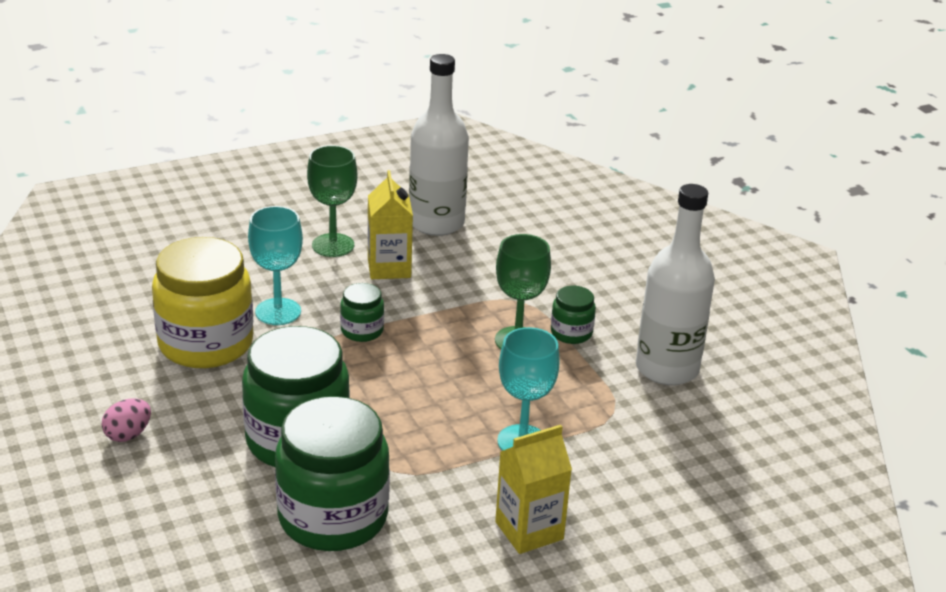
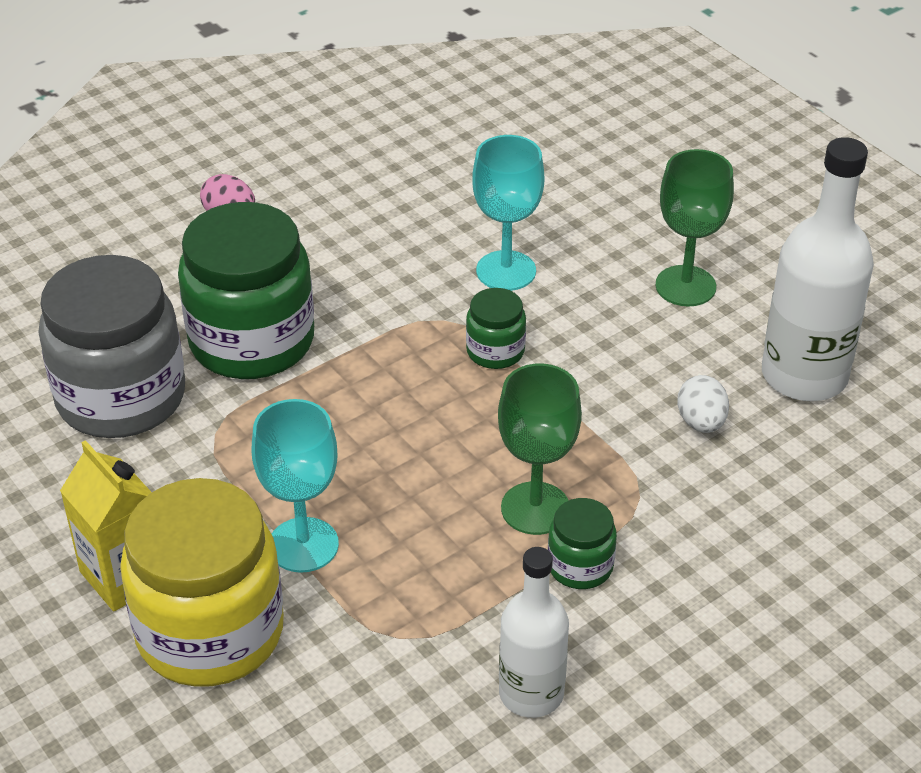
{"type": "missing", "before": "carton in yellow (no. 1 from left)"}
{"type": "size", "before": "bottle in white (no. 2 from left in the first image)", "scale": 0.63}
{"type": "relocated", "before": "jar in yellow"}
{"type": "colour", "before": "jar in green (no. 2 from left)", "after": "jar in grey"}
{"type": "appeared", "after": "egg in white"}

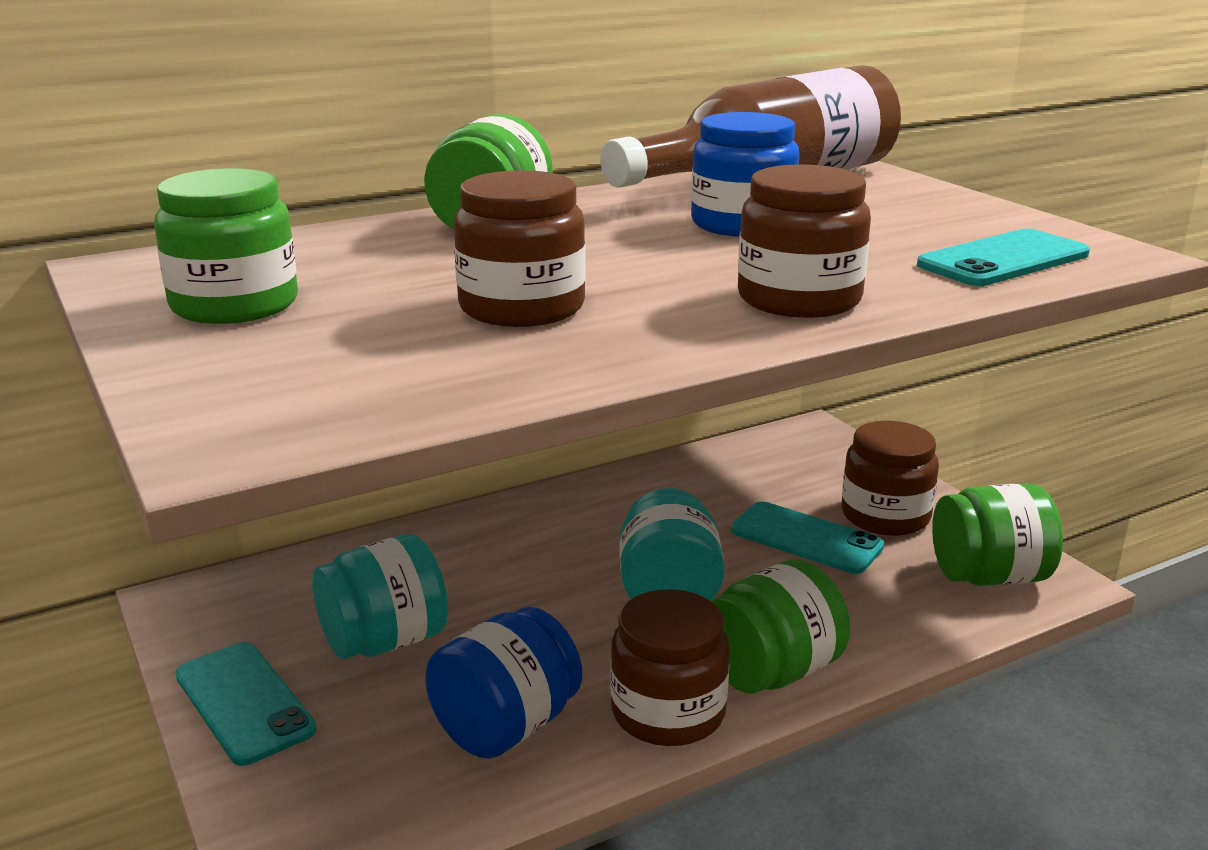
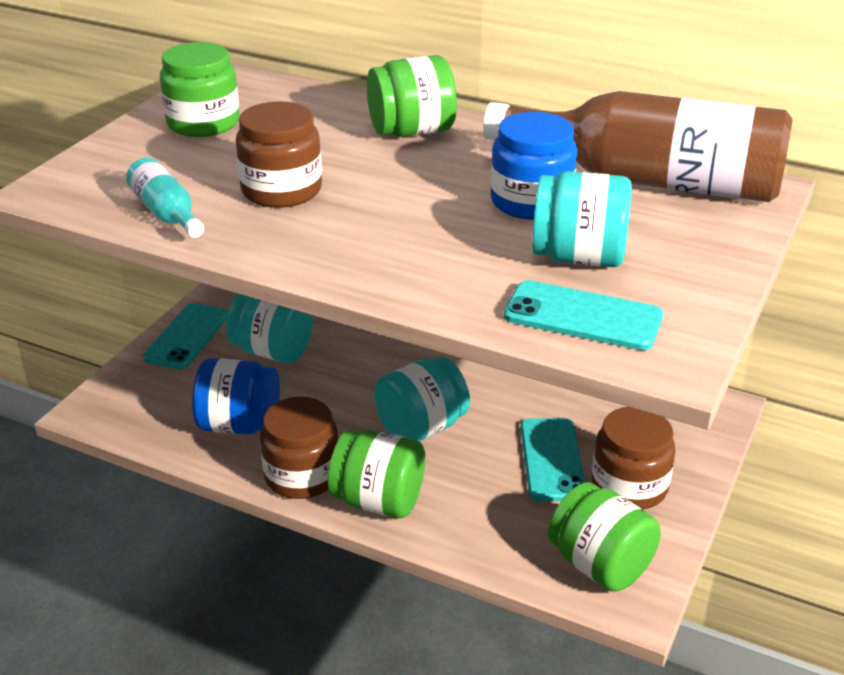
{"type": "missing", "before": "jar in brown (no. 3 from left)"}
{"type": "appeared", "after": "bottle in turquoise"}
{"type": "appeared", "after": "jar in turquoise (no. 3 from left)"}

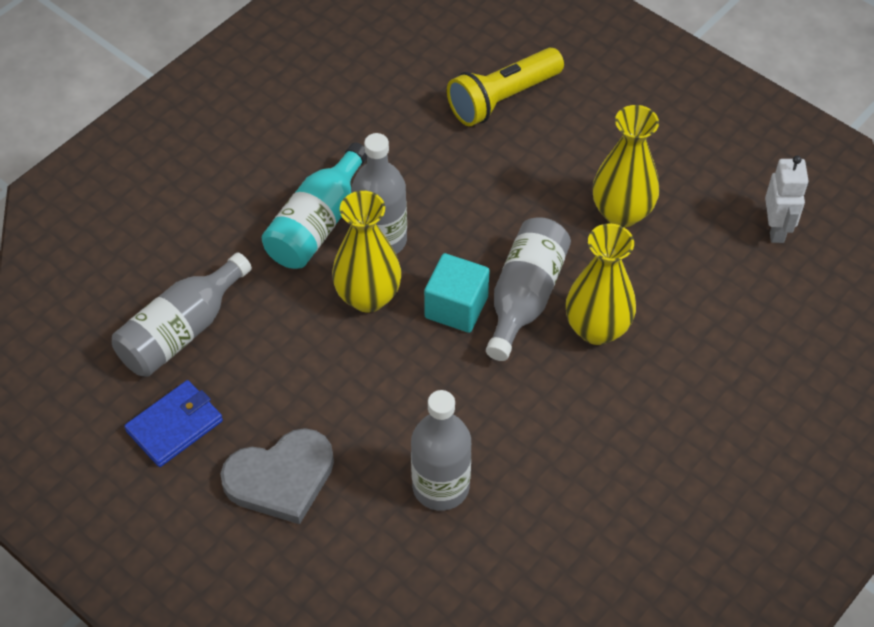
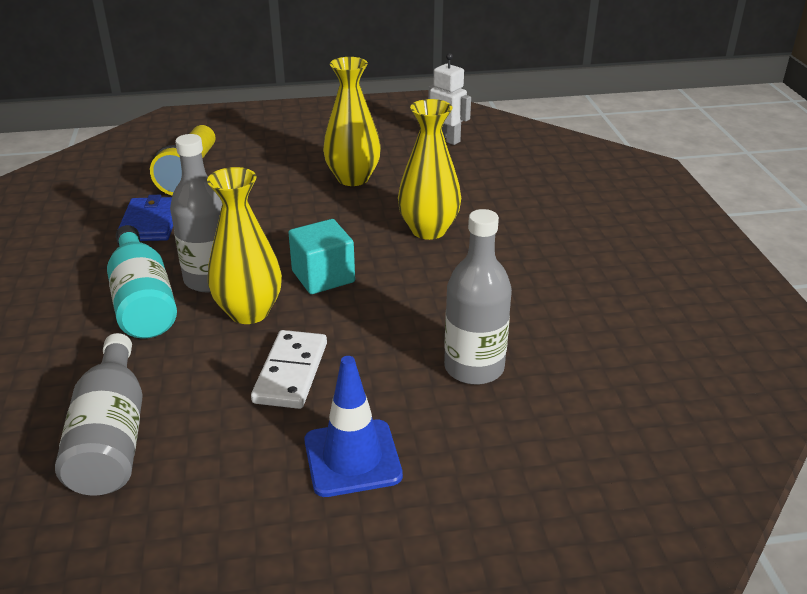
{"type": "missing", "before": "bottle in grey (no. 4 from left)"}
{"type": "relocated", "before": "wallet in blue"}
{"type": "exchanged", "before": "heart in grey", "after": "traffic cone in blue"}
{"type": "appeared", "after": "domino in white"}

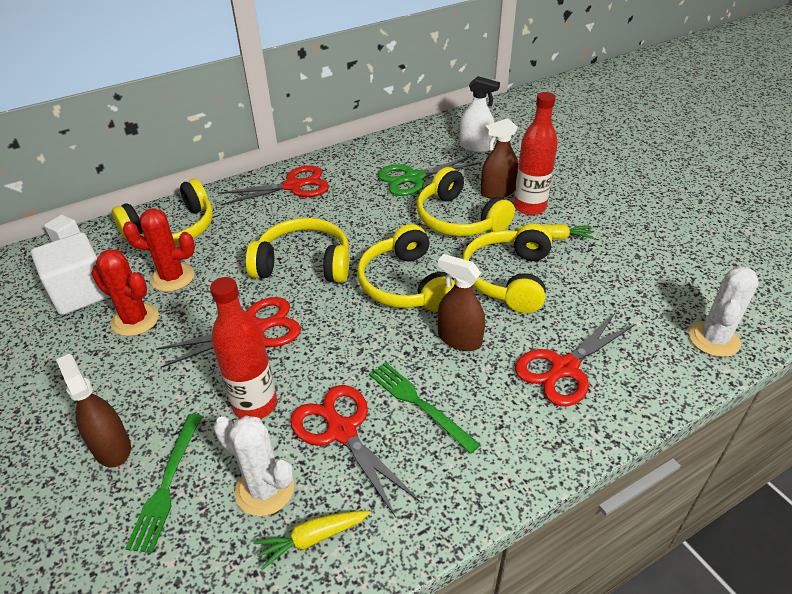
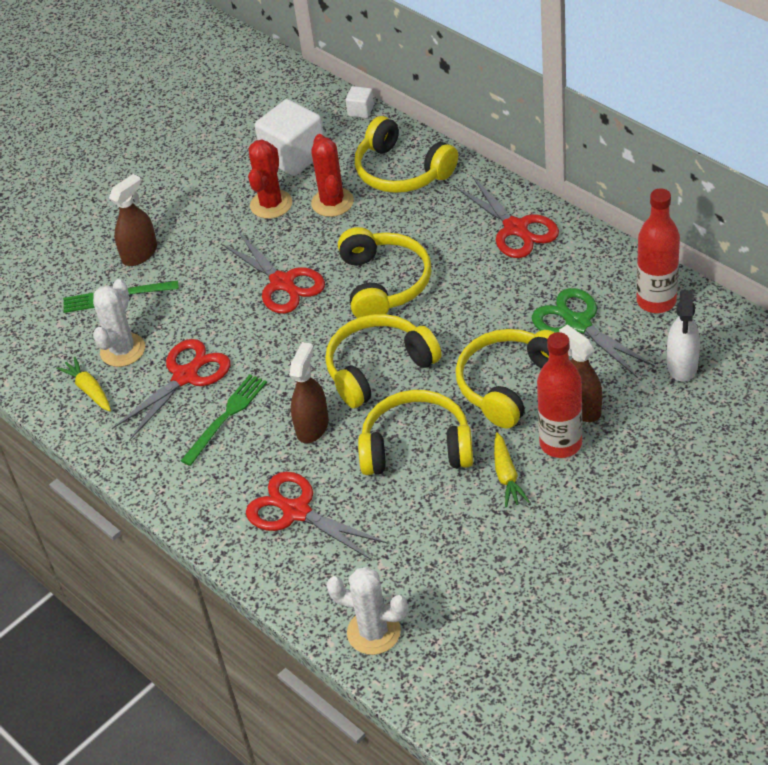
{"type": "relocated", "before": "bottle in red (no. 1 from left in the first image)", "after": "bottle in red (no. 2 from left)"}

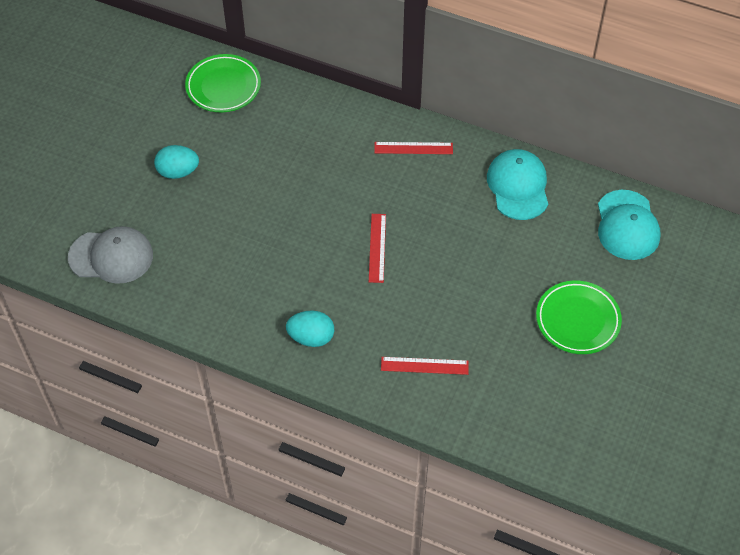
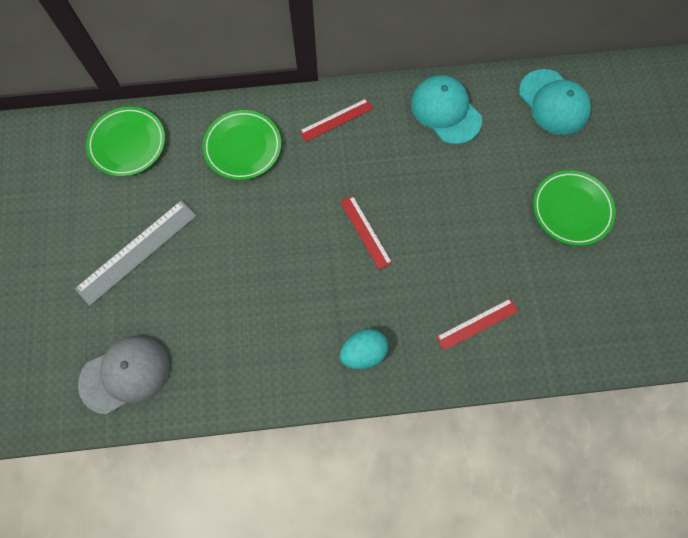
{"type": "exchanged", "before": "egg in turquoise (no. 1 from left)", "after": "ruler in grey"}
{"type": "appeared", "after": "plate in green (no. 2 from left)"}

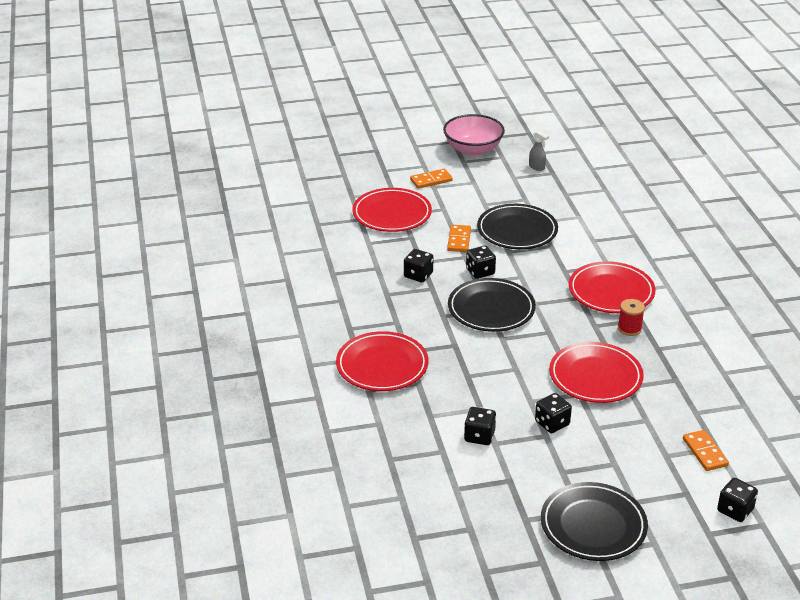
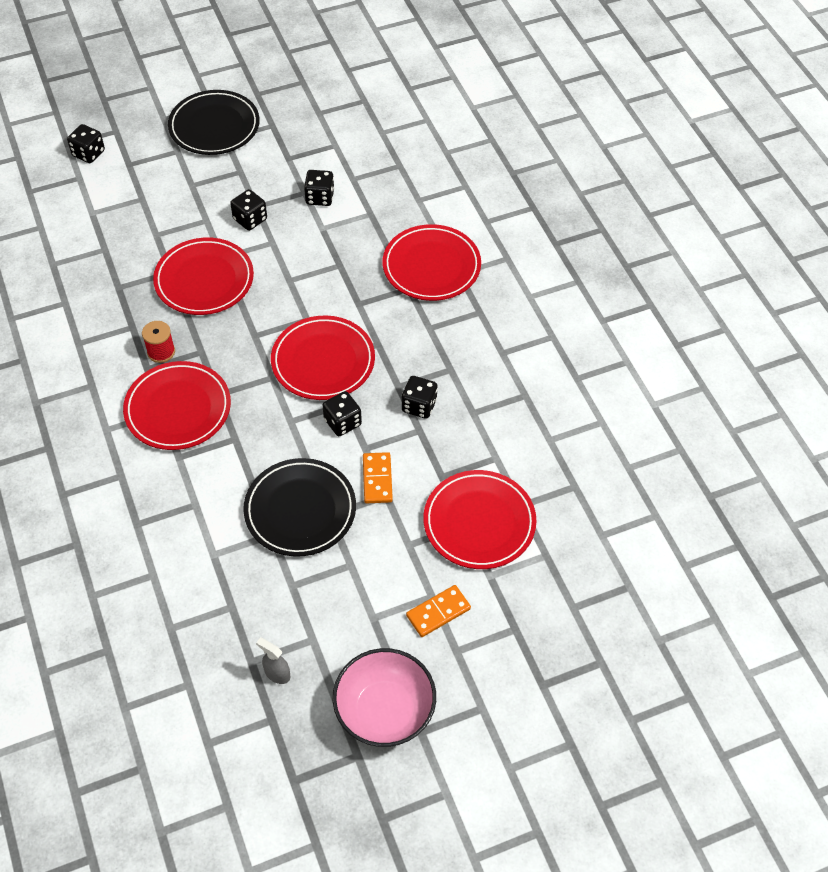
{"type": "colour", "before": "plate in black (no. 1 from left)", "after": "plate in red (no. 3 from left)"}
{"type": "missing", "before": "domino in orange (no. 3 from left)"}

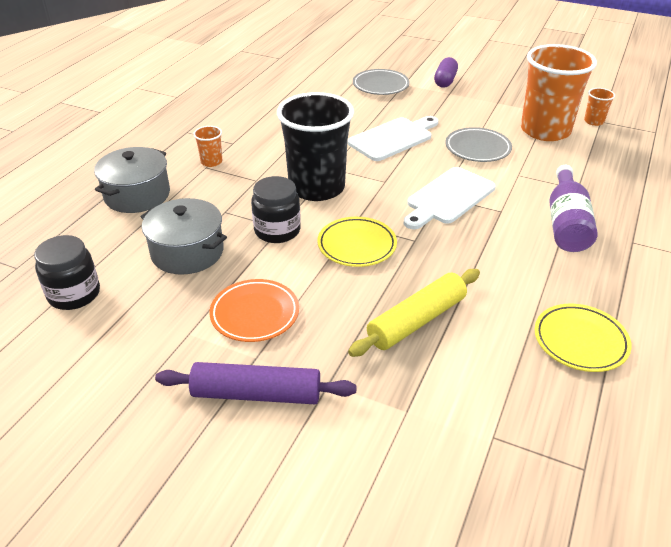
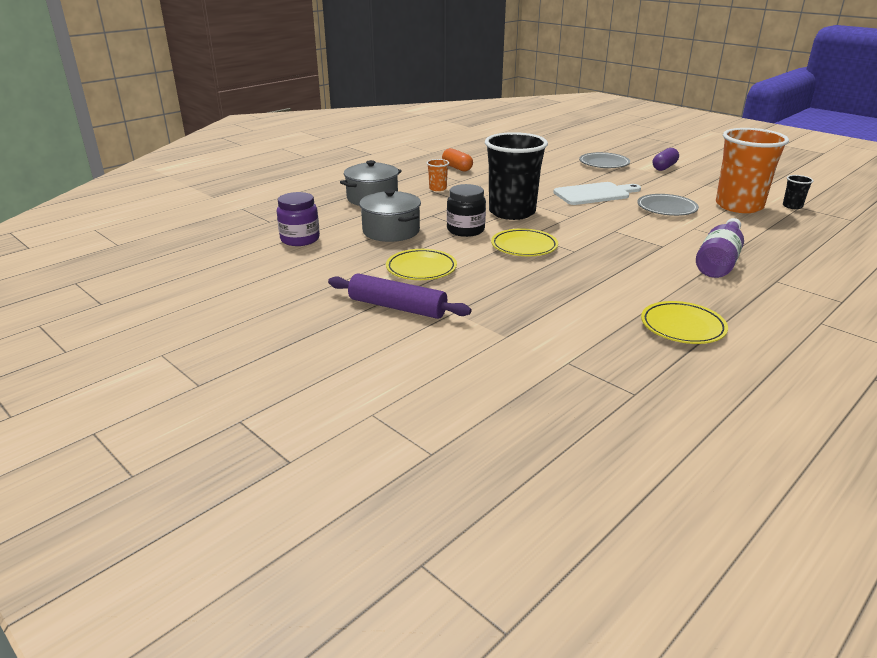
{"type": "colour", "before": "cup in orange (no. 3 from left)", "after": "cup in black (no. 2 from left)"}
{"type": "missing", "before": "cutting board in white (no. 2 from left)"}
{"type": "colour", "before": "jar in black (no. 1 from left)", "after": "jar in purple"}
{"type": "missing", "before": "rolling pin in yellow"}
{"type": "colour", "before": "plate in orange", "after": "plate in yellow (no. 1 from left)"}
{"type": "appeared", "after": "capsule in orange"}

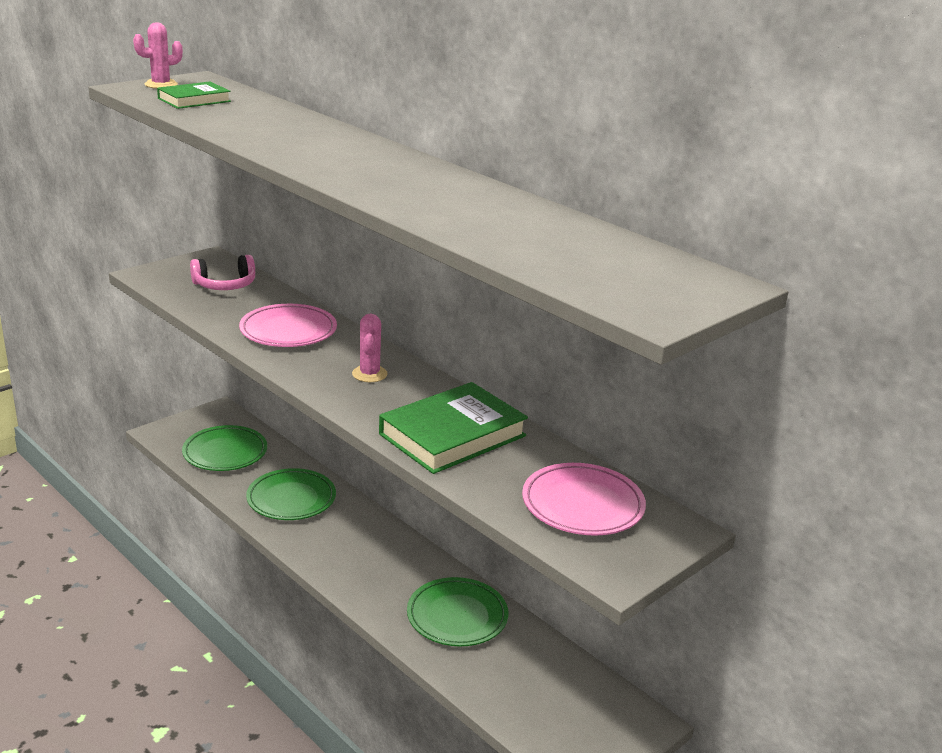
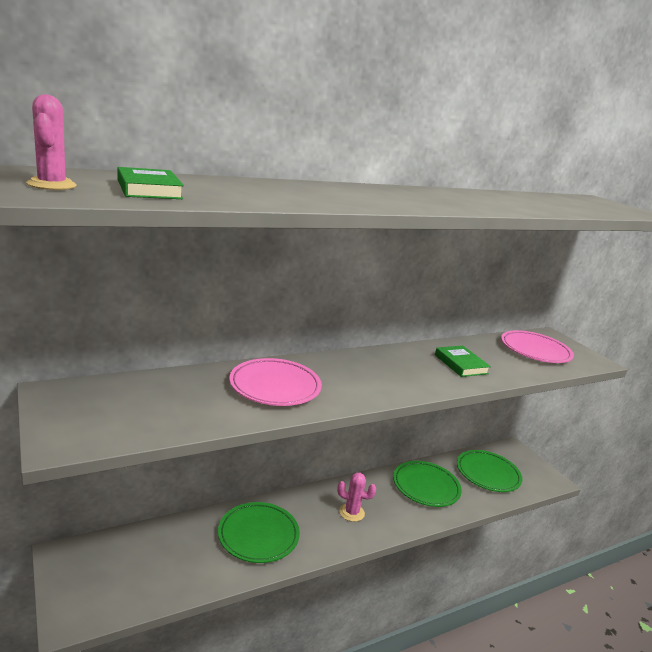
{"type": "missing", "before": "headphones in pink"}
{"type": "relocated", "before": "cactus in pink (no. 2 from left)"}
{"type": "size", "before": "book in green (no. 2 from left)", "scale": 0.56}
{"type": "relocated", "before": "plate in green (no. 1 from left in the first image)", "after": "plate in green (no. 3 from left)"}

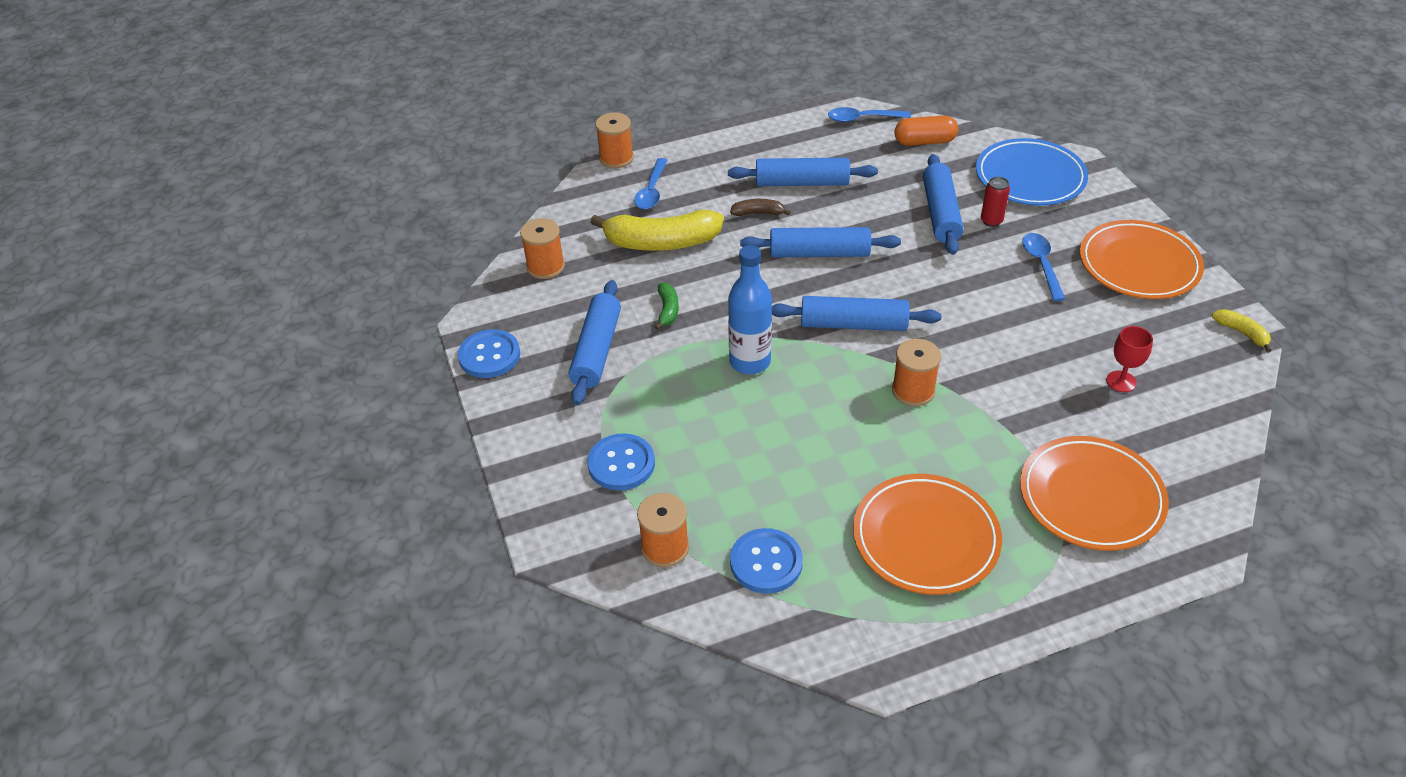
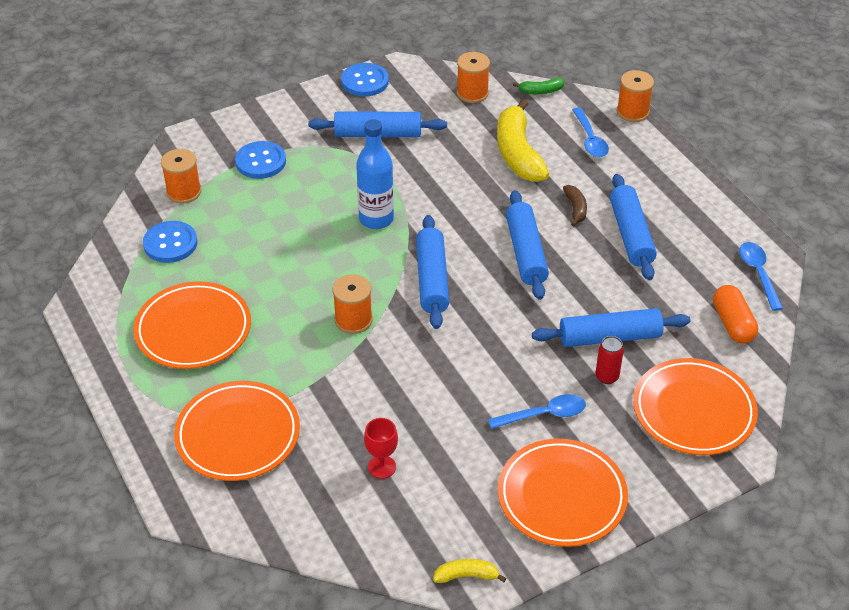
{"type": "colour", "before": "plate in blue", "after": "plate in orange (no. 4 from left)"}
{"type": "spun", "before": "spoon in blue (no. 1 from left in the first image)", "turn": -105}
{"type": "relocated", "before": "banana in green"}
{"type": "spun", "before": "banana in yellow (no. 2 from left in the first image)", "turn": -135}

